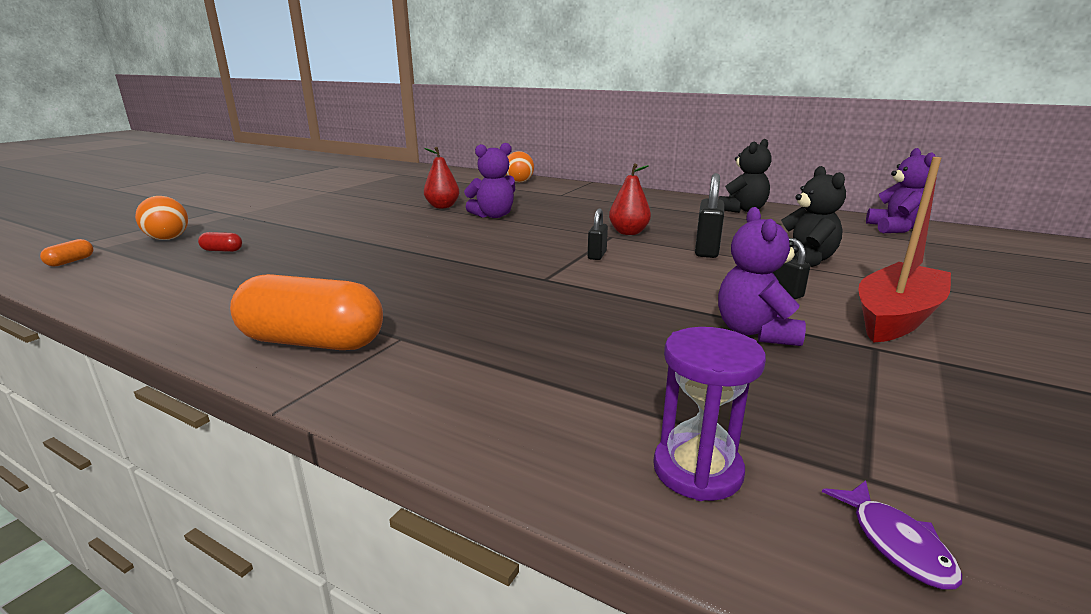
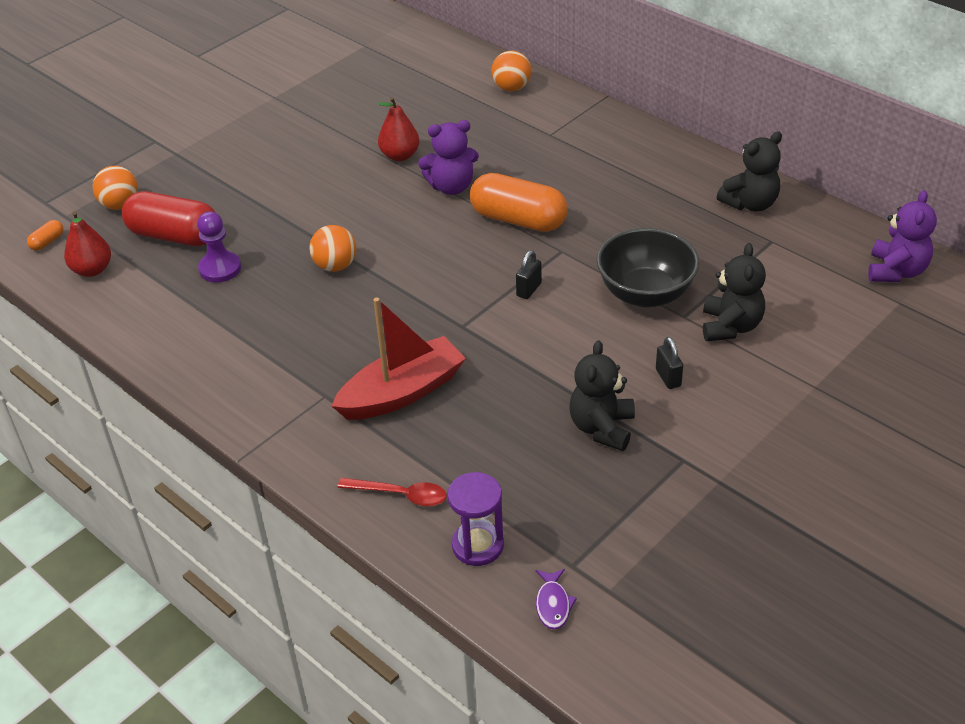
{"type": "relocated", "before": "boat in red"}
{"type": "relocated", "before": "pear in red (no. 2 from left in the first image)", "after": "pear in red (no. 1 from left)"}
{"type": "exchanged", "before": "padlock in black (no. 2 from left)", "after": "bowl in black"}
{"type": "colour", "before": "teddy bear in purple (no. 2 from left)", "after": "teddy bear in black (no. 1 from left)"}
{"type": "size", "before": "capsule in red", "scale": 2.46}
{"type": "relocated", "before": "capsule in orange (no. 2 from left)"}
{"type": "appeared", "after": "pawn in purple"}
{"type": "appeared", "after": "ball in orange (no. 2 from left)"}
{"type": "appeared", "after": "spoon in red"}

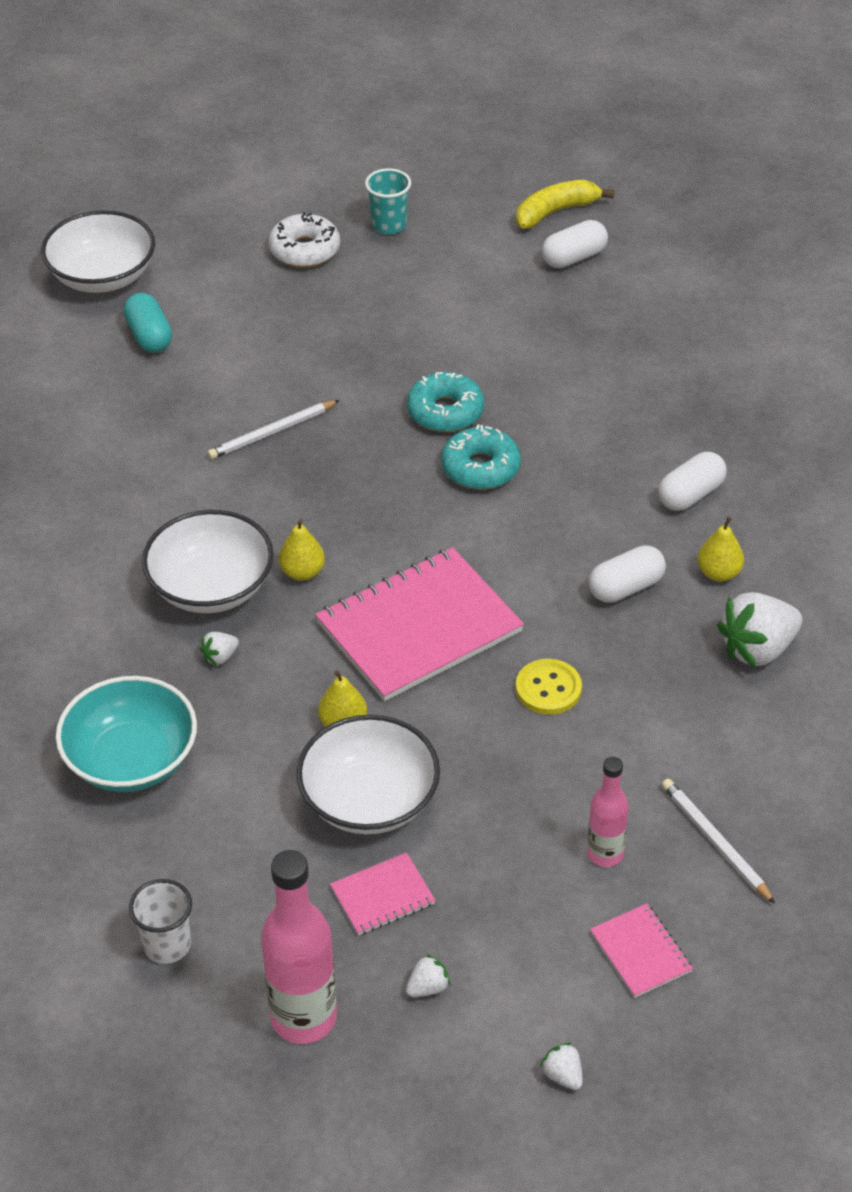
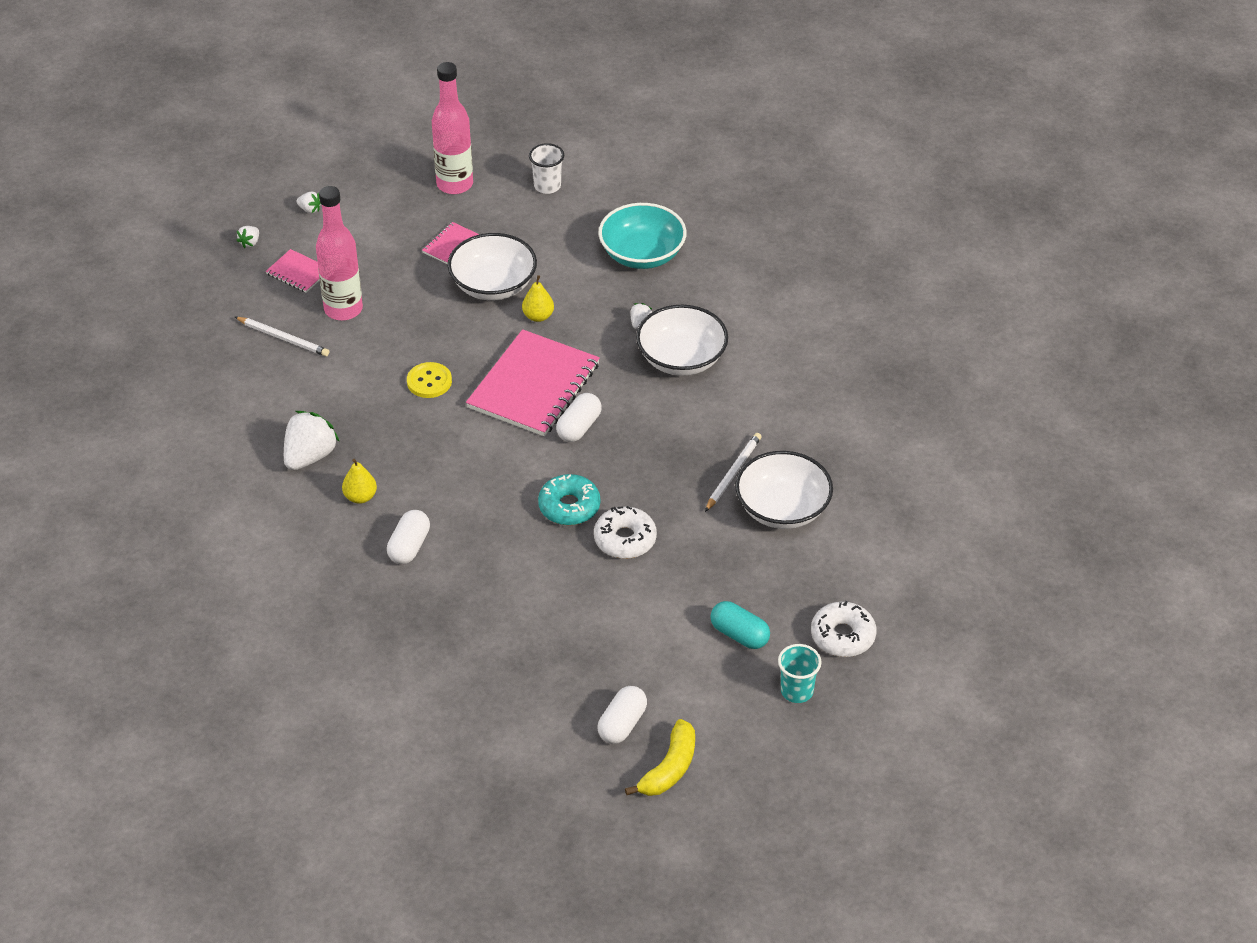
{"type": "relocated", "before": "bowl in white (no. 1 from left in the first image)", "after": "bowl in white (no. 3 from left)"}
{"type": "relocated", "before": "capsule in turquoise"}
{"type": "colour", "before": "donut in turquoise (no. 1 from left)", "after": "donut in white (no. 1 from left)"}
{"type": "missing", "before": "pear in yellow (no. 1 from left)"}
{"type": "relocated", "before": "capsule in white (no. 2 from left)"}
{"type": "size", "before": "bottle in pink (no. 2 from left in the first image)", "scale": 1.71}
{"type": "relocated", "before": "strawberry in white (no. 2 from left in the first image)", "after": "strawberry in white (no. 1 from left)"}

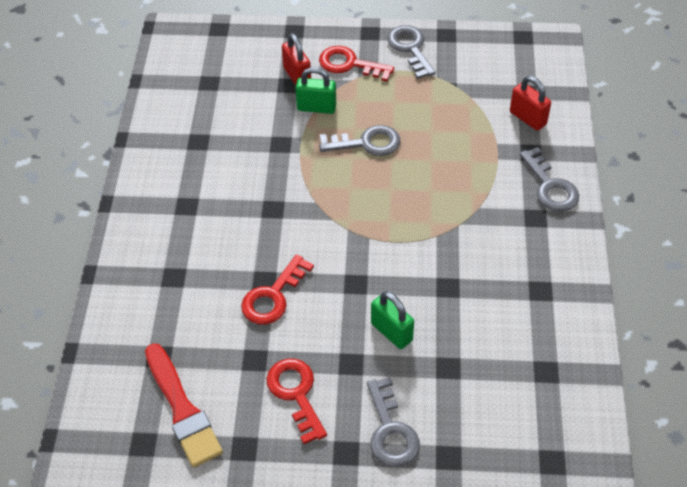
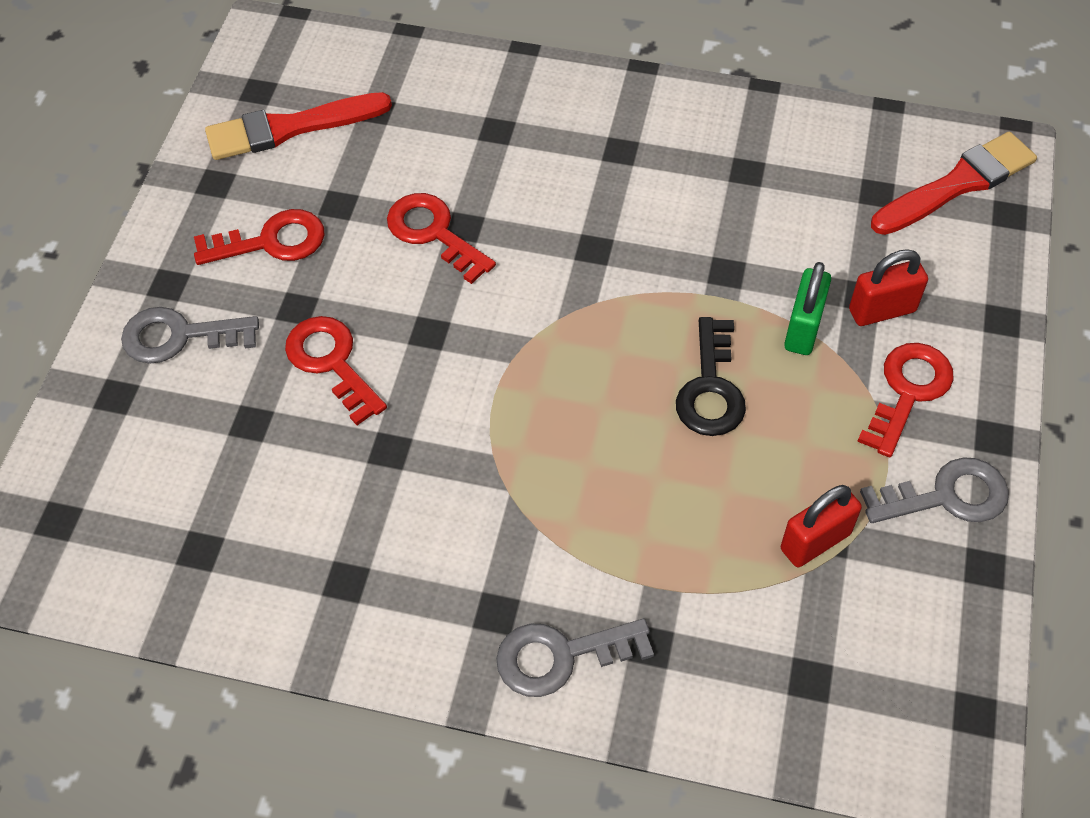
{"type": "relocated", "before": "padlock in red (no. 2 from left in the first image)", "after": "padlock in red (no. 1 from left)"}
{"type": "colour", "before": "key in grey (no. 1 from left)", "after": "key in black"}
{"type": "exchanged", "before": "padlock in green (no. 2 from left)", "after": "key in red (no. 2 from left)"}
{"type": "appeared", "after": "brush in red (no. 2 from left)"}

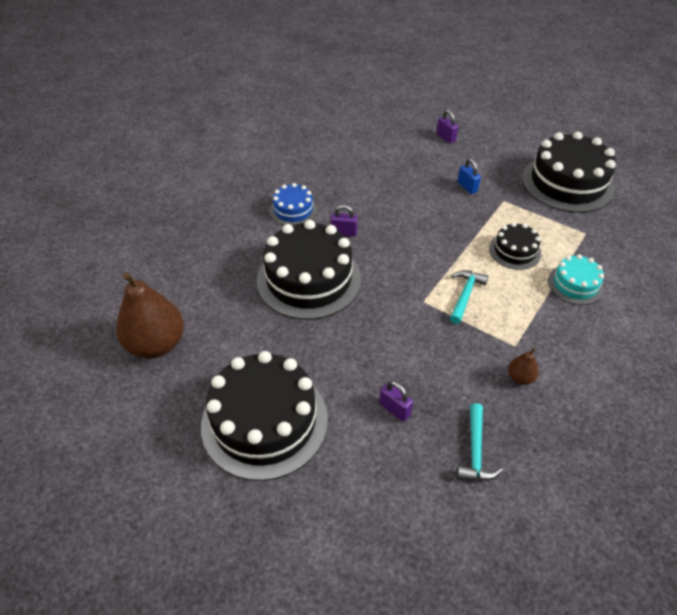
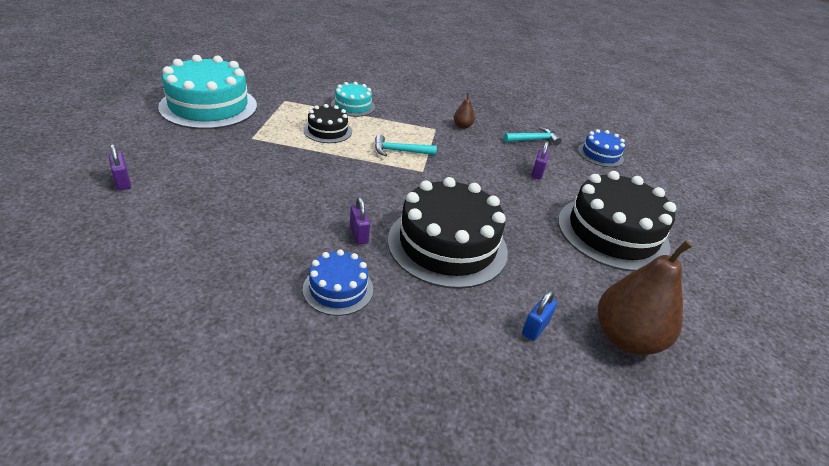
{"type": "spun", "before": "padlock in purple (no. 3 from left in the first image)", "turn": -60}
{"type": "colour", "before": "cake in black (no. 4 from left)", "after": "cake in turquoise (no. 1 from left)"}
{"type": "relocated", "before": "padlock in blue"}
{"type": "appeared", "after": "cake in blue (no. 2 from left)"}

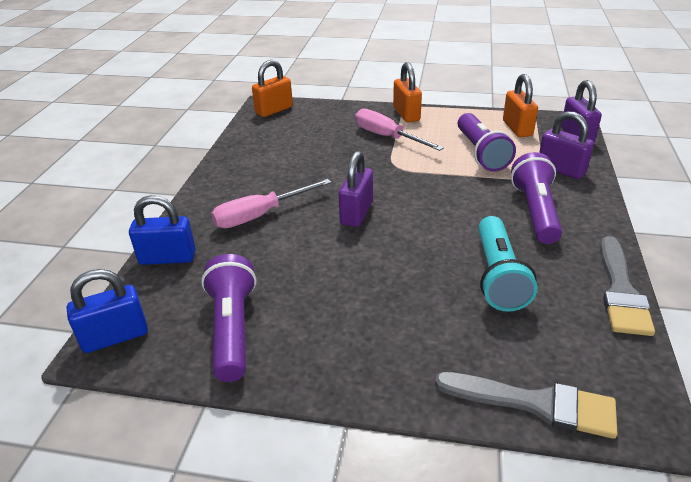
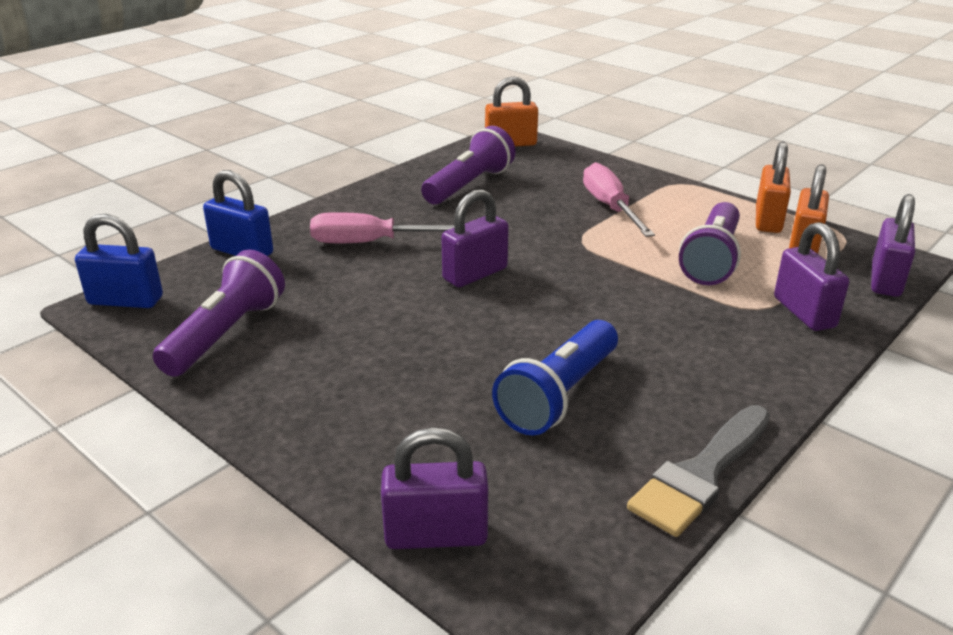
{"type": "relocated", "before": "padlock in orange (no. 2 from left)"}
{"type": "relocated", "before": "flashlight in purple (no. 3 from left in the first image)", "after": "flashlight in purple (no. 2 from left)"}
{"type": "colour", "before": "flashlight in turquoise", "after": "flashlight in blue"}
{"type": "exchanged", "before": "brush in grey (no. 1 from left)", "after": "padlock in purple (no. 1 from left)"}

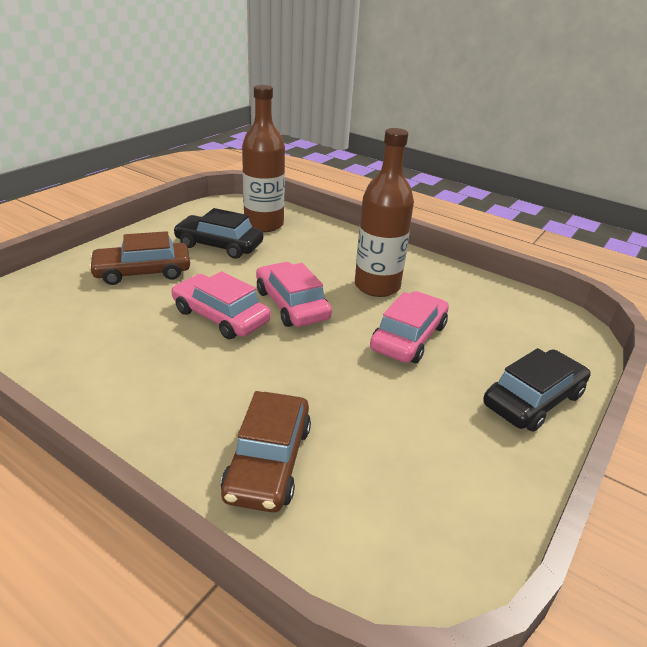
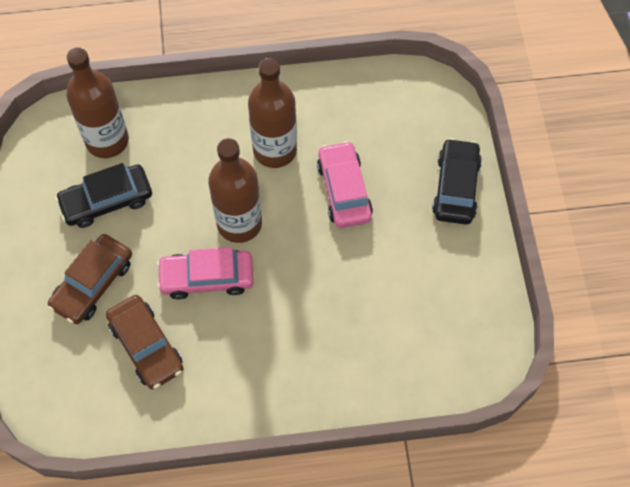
{"type": "exchanged", "before": "car in pink (no. 2 from left)", "after": "bottle in brown (no. 2 from left)"}
{"type": "relocated", "before": "car in brown (no. 2 from left)"}

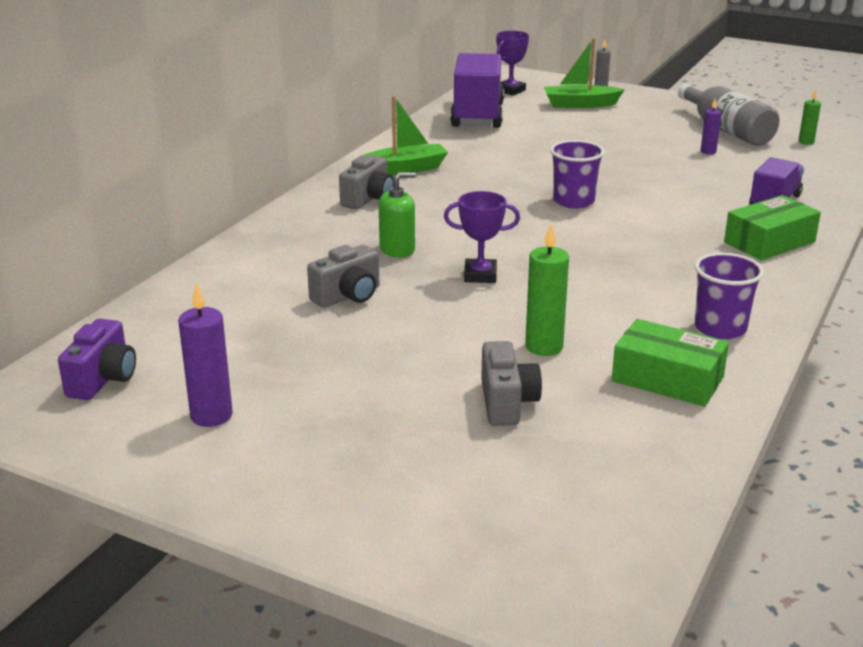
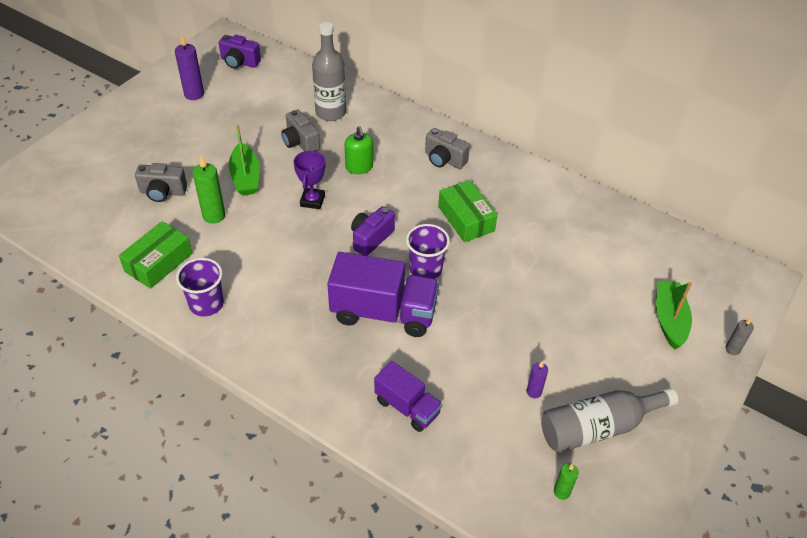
{"type": "missing", "before": "trophy in purple (no. 2 from left)"}
{"type": "relocated", "before": "truck in purple (no. 1 from left)"}
{"type": "relocated", "before": "boat in green (no. 1 from left)"}
{"type": "relocated", "before": "box in green (no. 2 from left)"}
{"type": "appeared", "after": "bottle in grey (no. 1 from left)"}
{"type": "appeared", "after": "camera in purple (no. 2 from left)"}

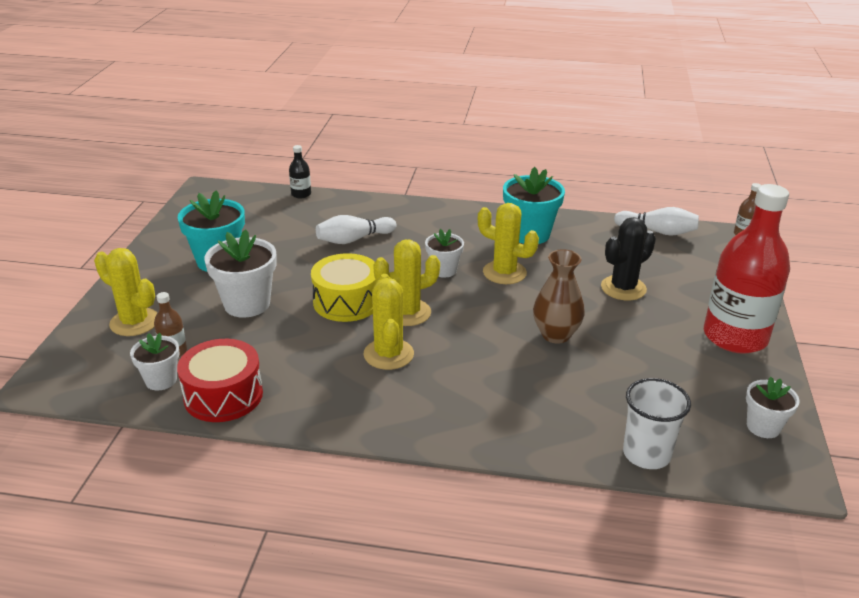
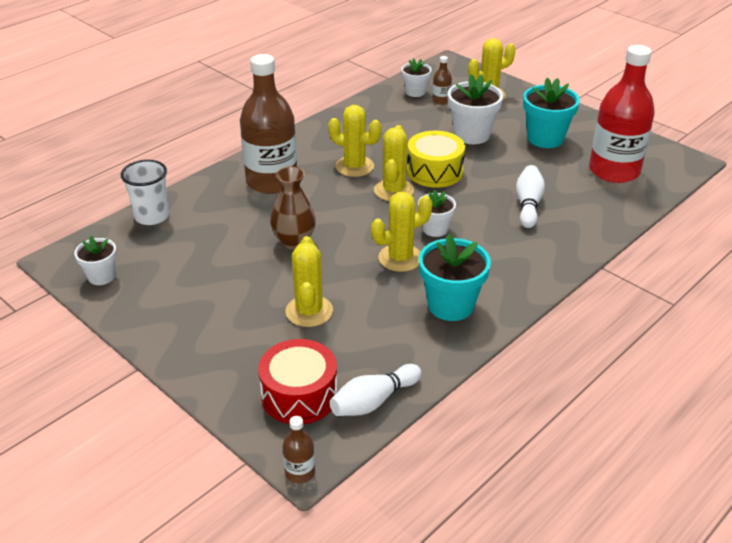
{"type": "missing", "before": "bottle in black"}
{"type": "relocated", "before": "bottle in red"}
{"type": "colour", "before": "cactus in black", "after": "cactus in yellow (no. 1 from left)"}
{"type": "relocated", "before": "drum in red"}
{"type": "appeared", "after": "bottle in brown (no. 1 from left)"}

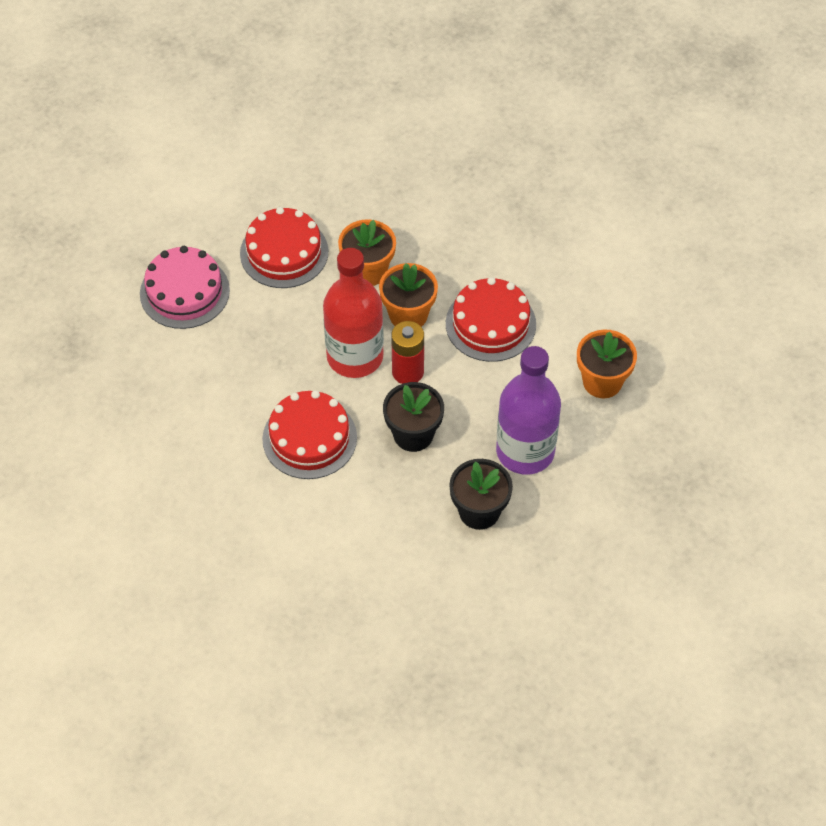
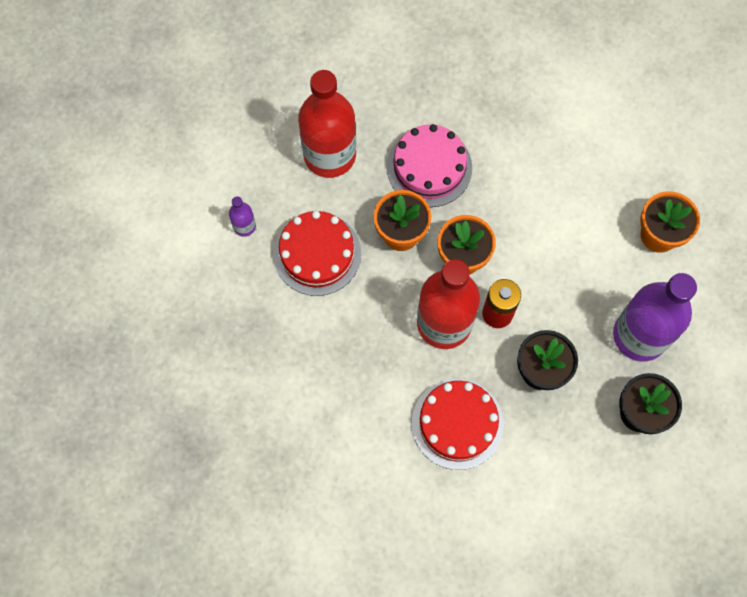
{"type": "relocated", "before": "cake in pink"}
{"type": "missing", "before": "cake in red (no. 3 from left)"}
{"type": "appeared", "after": "bottle in red (no. 1 from left)"}
{"type": "appeared", "after": "bottle in purple (no. 1 from left)"}

